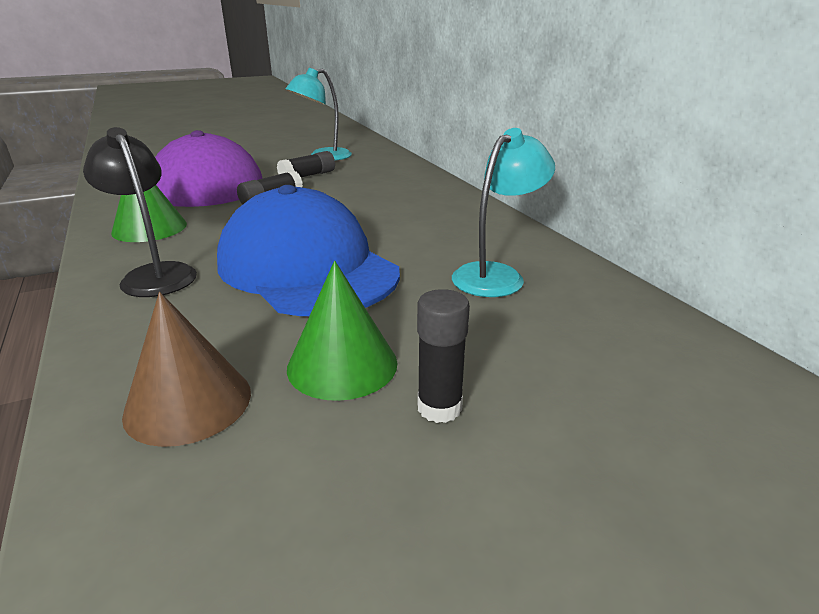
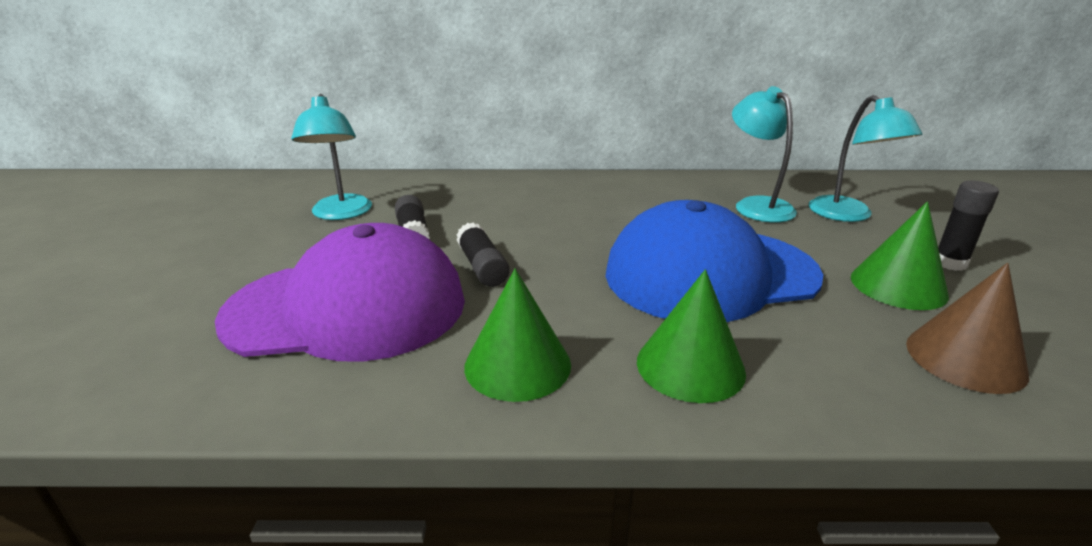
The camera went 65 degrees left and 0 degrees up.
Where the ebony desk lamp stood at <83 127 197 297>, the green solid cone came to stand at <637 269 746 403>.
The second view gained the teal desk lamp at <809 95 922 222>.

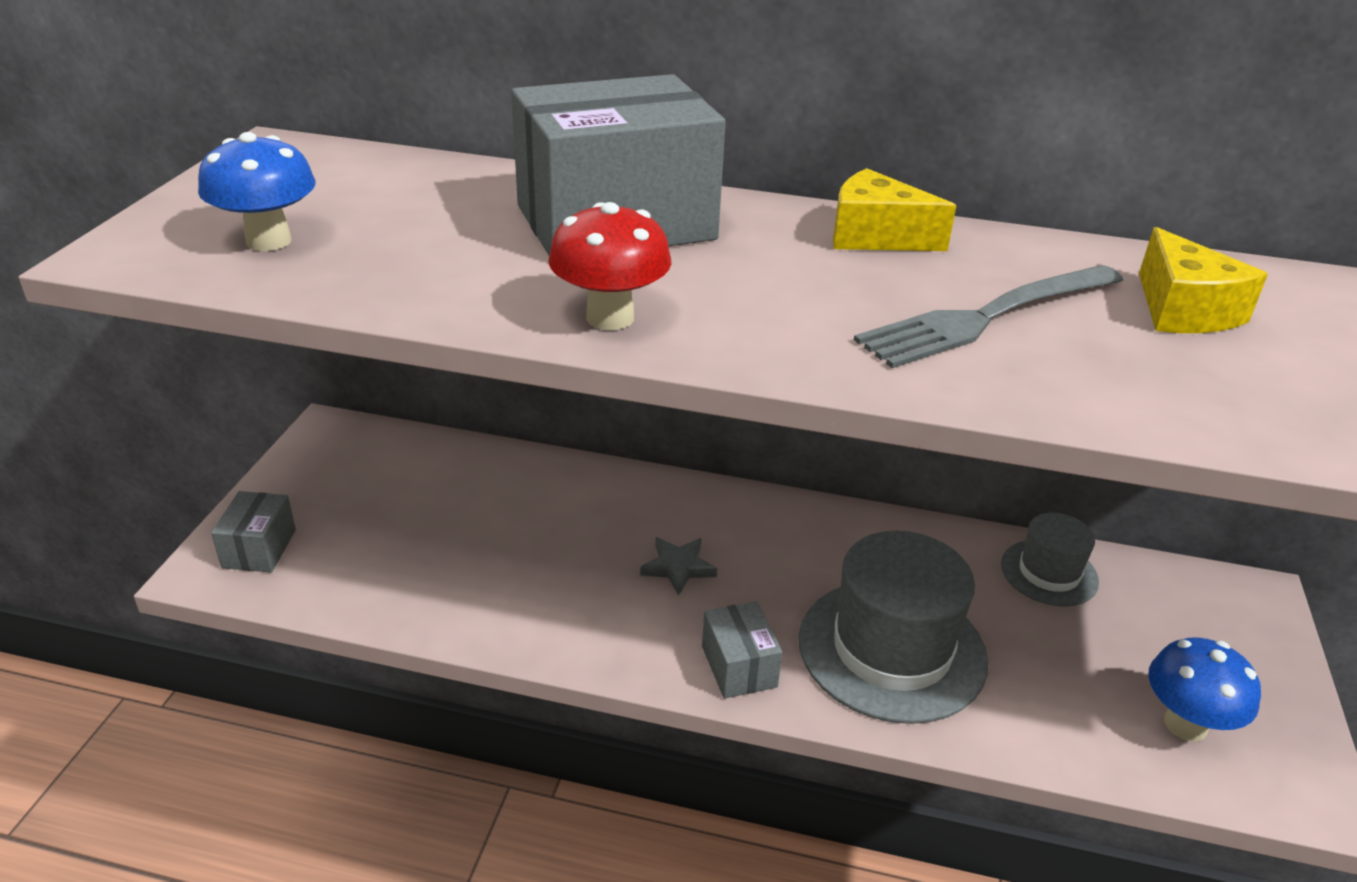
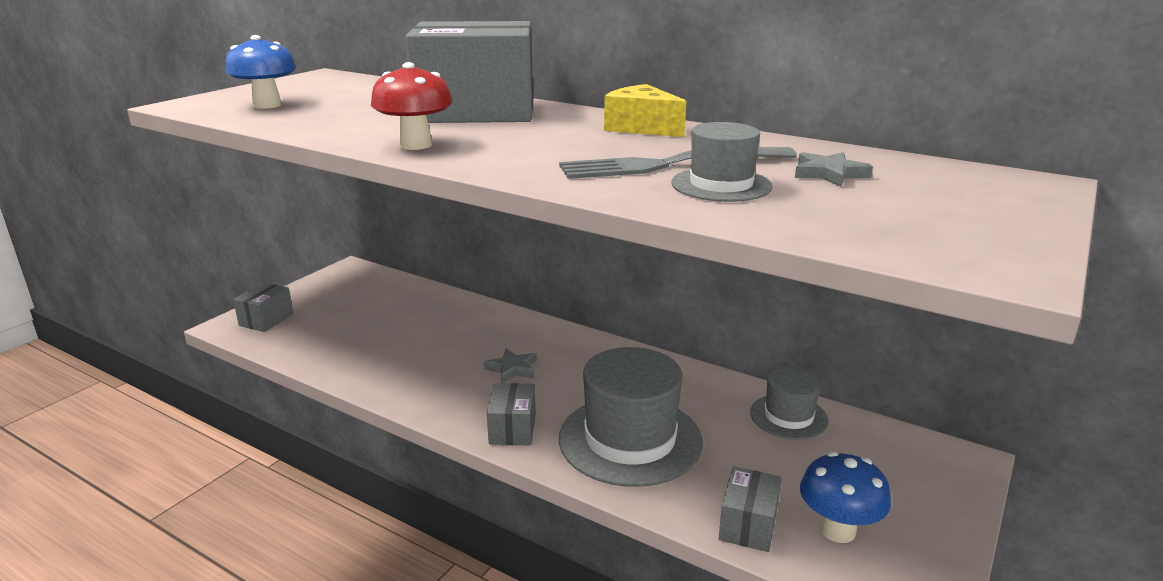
The camera went 20 degrees right and 10 degrees down.
The second view gained the ash-grey tall hat at <672 122 773 202>.
The second view gained the ash-grey parcel at <719 467 782 552>.
Where the bright yellow piece of cheese stood at <1139 227 1268 333>, the ash-grey star shape came to stand at <795 152 873 187>.

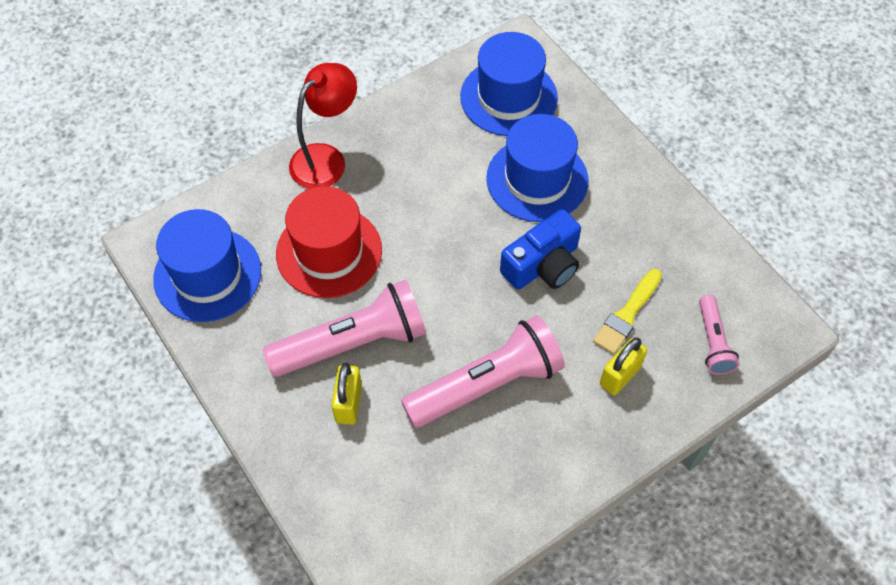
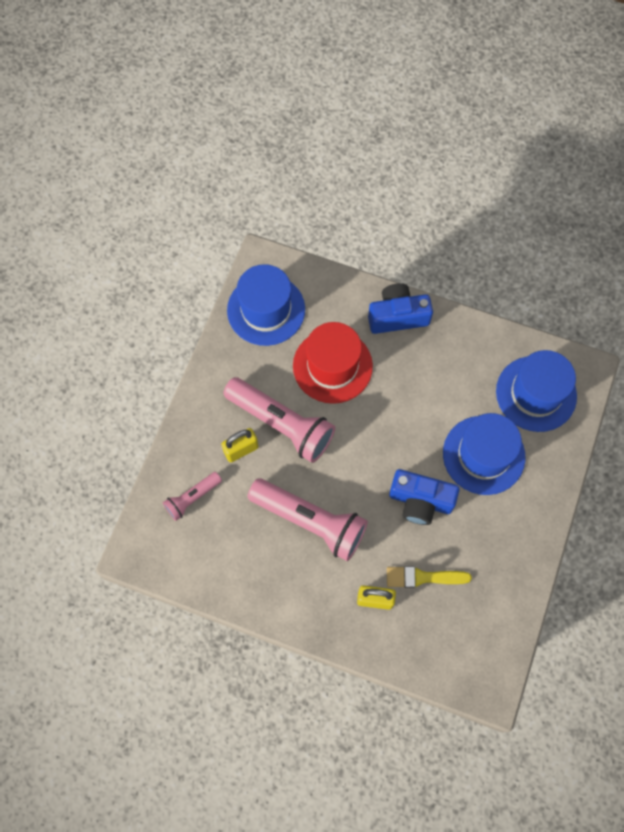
The camera went 55 degrees right and 10 degrees up.
The pink pocket torch ended up elsewhere, having gone from <699 295 739 375> to <163 472 222 521>.
Where the crimson desk lamp stood at <289 63 357 189>, the blue photo camera came to stand at <368 283 433 334>.

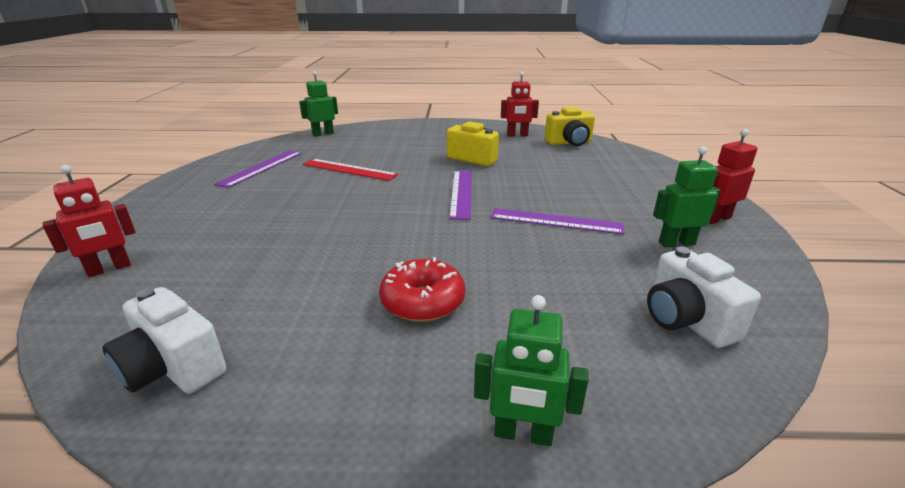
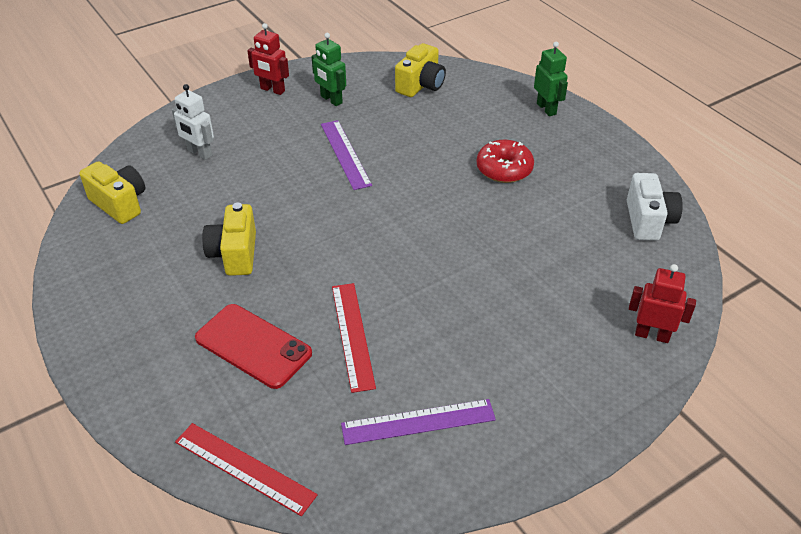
The camera went 125 degrees left and 15 degrees up.
The second view gained the snow-white toy robot at <172 84 214 160>.
Where the green toy robot stood at <299 71 338 137>, the crimson ruler came to stand at <175 423 318 516>.
The second view gained the crimson mobile phone at <195 304 312 389>.
What was the snow-white photo camera at <647 247 761 348> turned into the bright yellow photo camera at <395 43 446 97>.
The second view lost the purple ruler at <449 171 472 220>.
The second view lost the crimson toy robot at <501 72 539 136>.

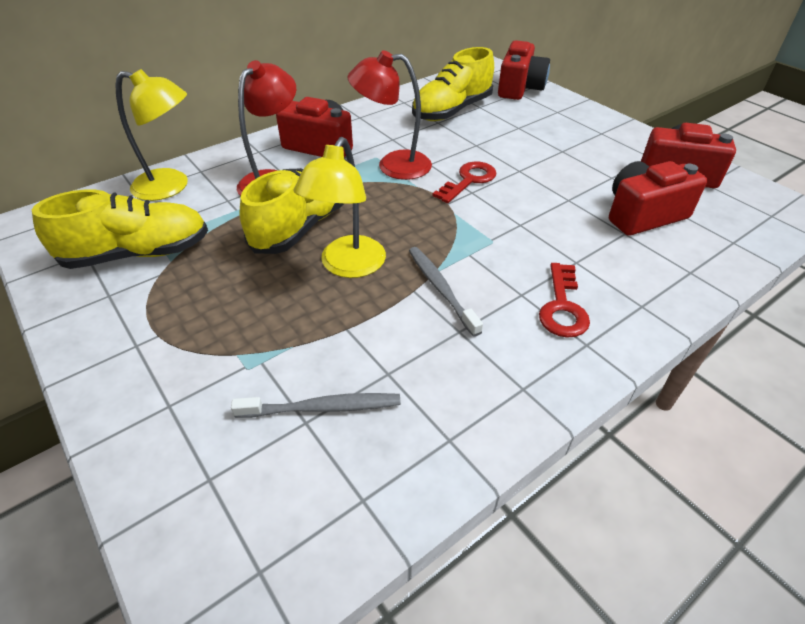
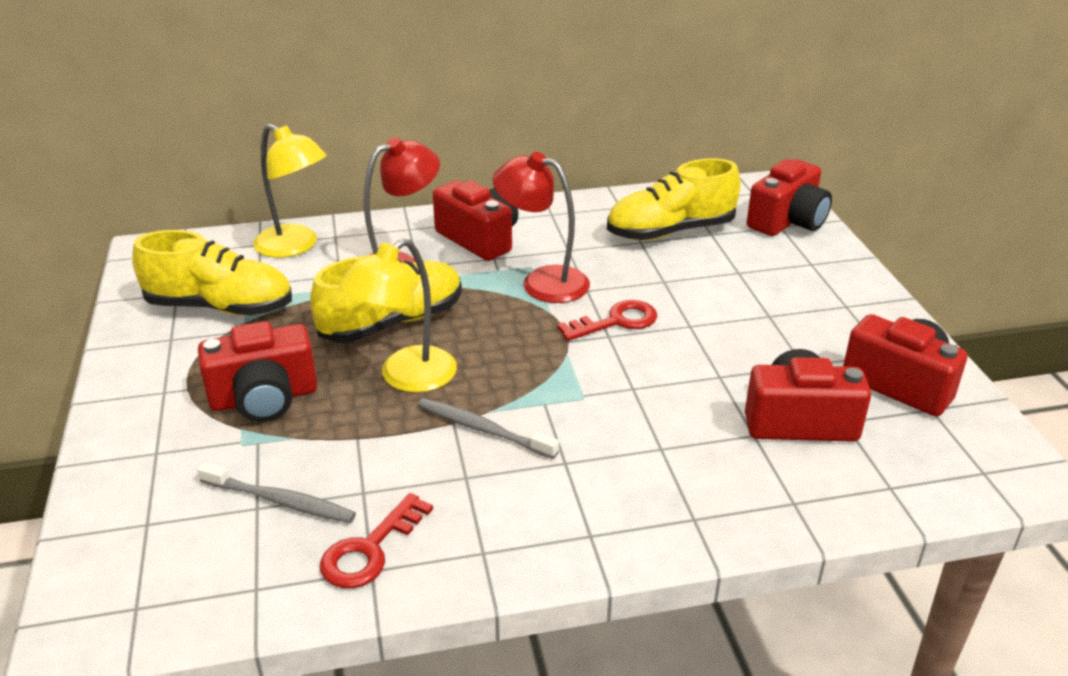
The camera went 25 degrees right and 10 degrees down.
The second view gained the crimson photo camera at <198 321 317 422>.
The crimson door key ended up elsewhere, having gone from <539 263 590 338> to <320 493 433 588>.
The ash-grey tooth brush at <409 247 483 337> ended up facing another way, 60 degrees counterclockwise from before.

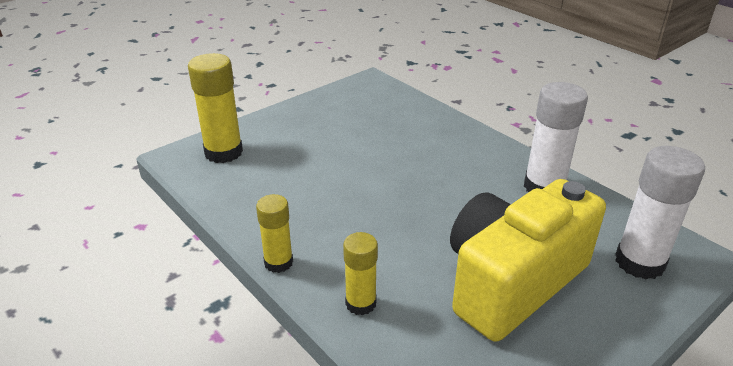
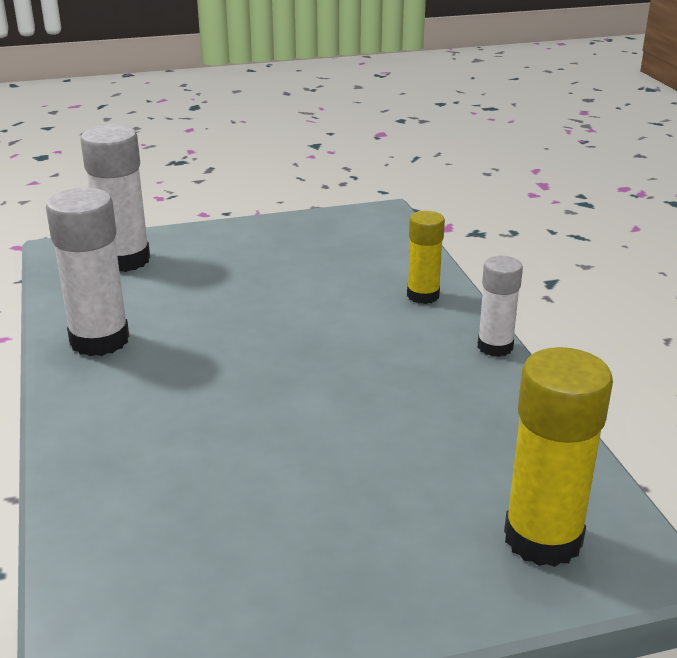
The camera went 155 degrees left and 5 degrees down.
What was the bright yellow glue at <256 194 293 273> turned into the snow-white glue at <478 256 523 357>.
The second view lost the bright yellow photo camera at <450 179 606 342>.

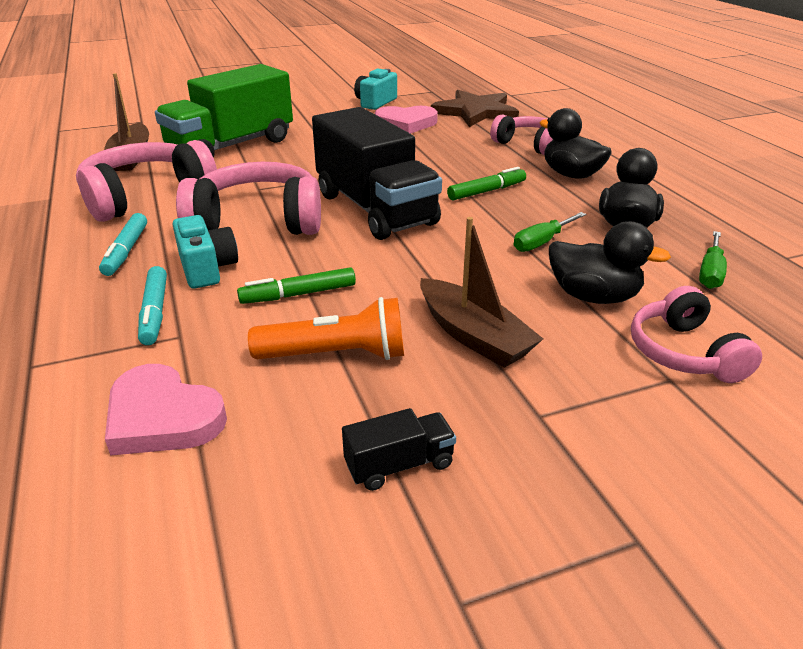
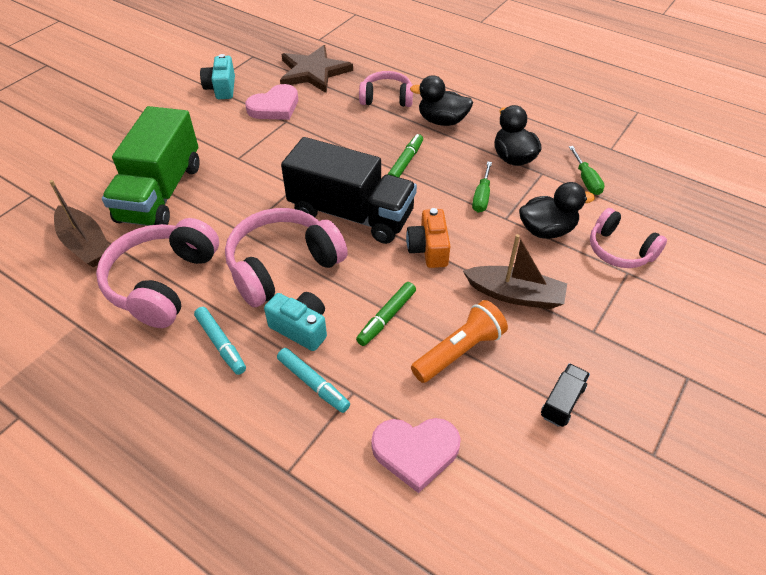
The camera went 35 degrees left and 15 degrees up.
The second view gained the orange photo camera at <406 208 450 268>.

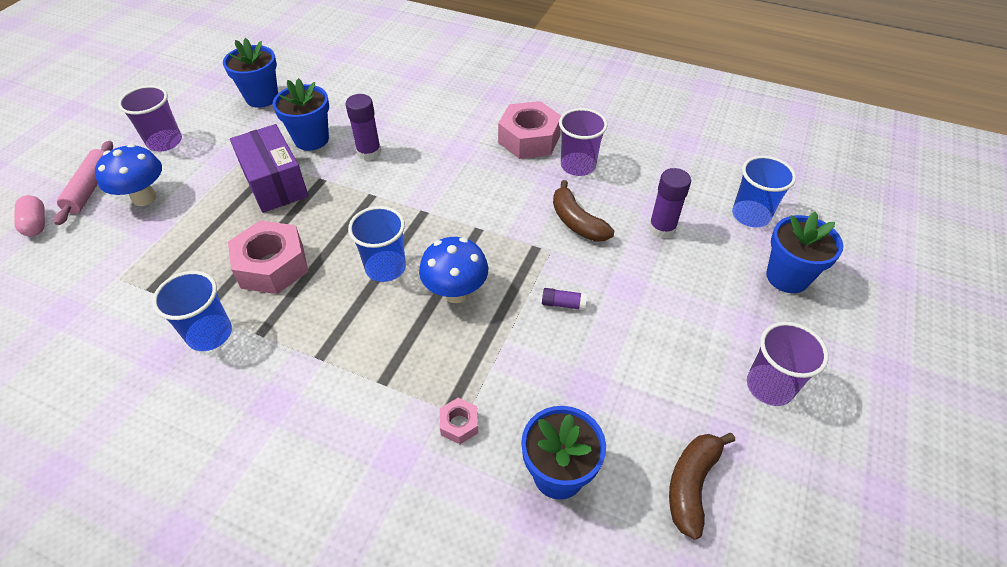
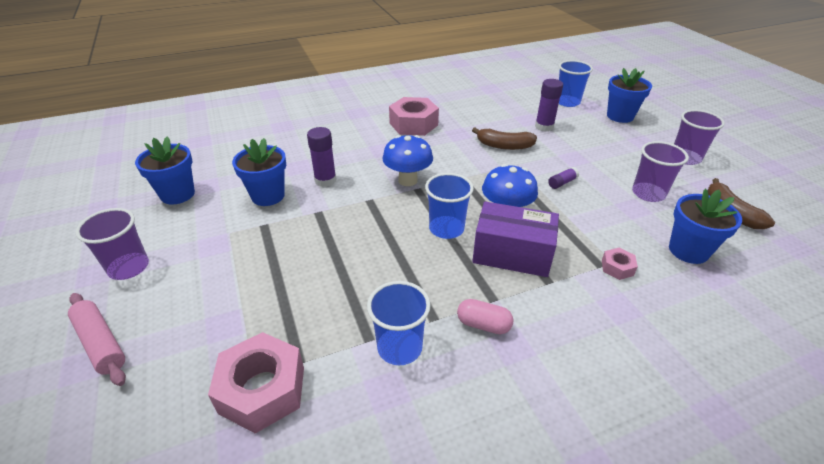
The camera went 45 degrees left and 10 degrees down.
The pink hexagon nut ended up elsewhere, having gone from <228 220 309 294> to <208 332 304 434>.
The blue mushroom ended up elsewhere, having gone from <95 144 162 206> to <382 135 433 186>.
The pink capsule ended up elsewhere, having gone from <14 195 45 236> to <457 299 513 334>.
The purple parcel ended up elsewhere, having gone from <230 124 309 213> to <472 201 559 277>.
The purple cup ended up elsewhere, having gone from <559 108 608 176> to <632 141 689 202>.

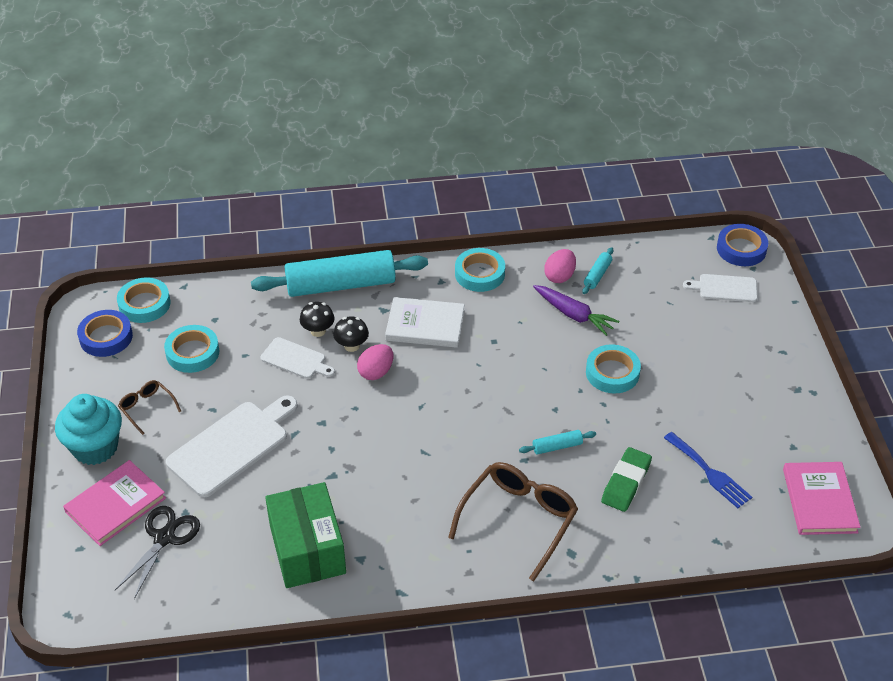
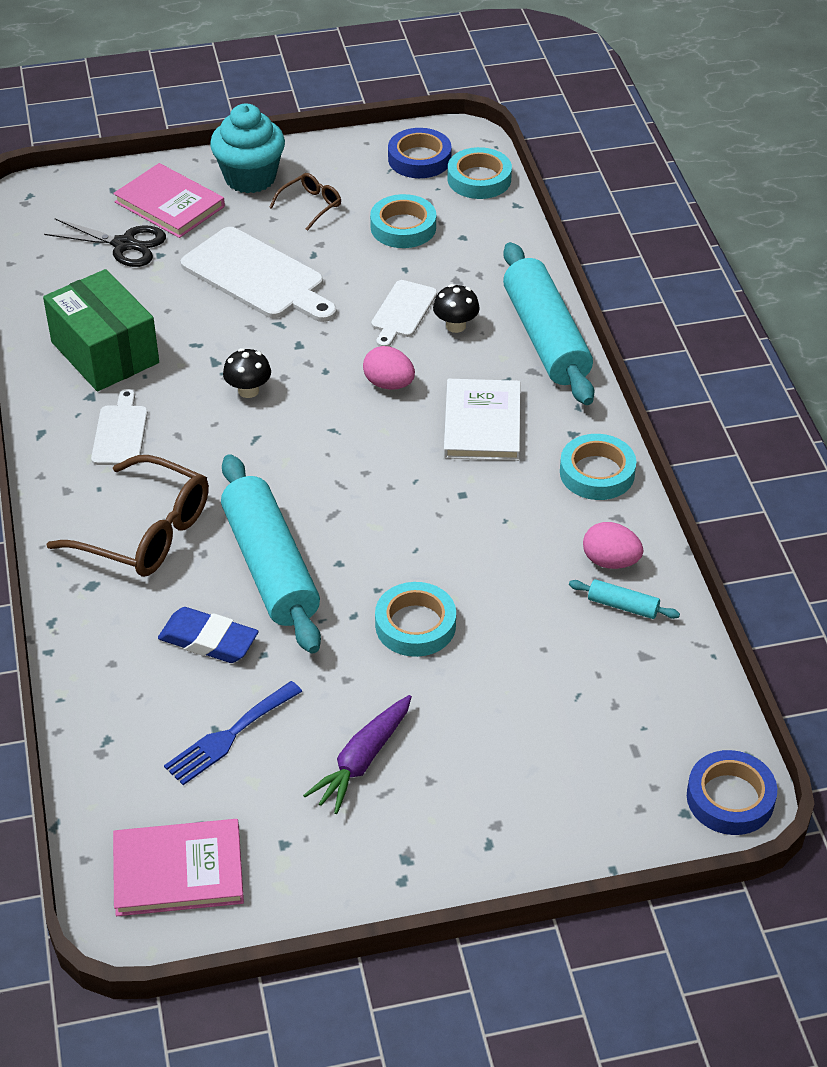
The camera went 85 degrees right and 0 degrees up.
The green parcel at <265 482 346 588> ended up facing another way, 75 degrees clockwise from before.
The snow-white cutting board ended up elsewhere, having gone from <683 274 758 302> to <91 389 148 465>.
What was the green gum eraser at <601 447 652 512> turned into the blue gum eraser at <158 607 259 663>.
The size of the teal dough roller at <519 430 596 455> changed by a factor of 2.44.
The ebony mushroom ended up elsewhere, having gone from <333 316 369 352> to <223 348 271 398>.
The purple carrot ended up elsewhere, having gone from <533 285 619 336> to <303 695 412 814>.

